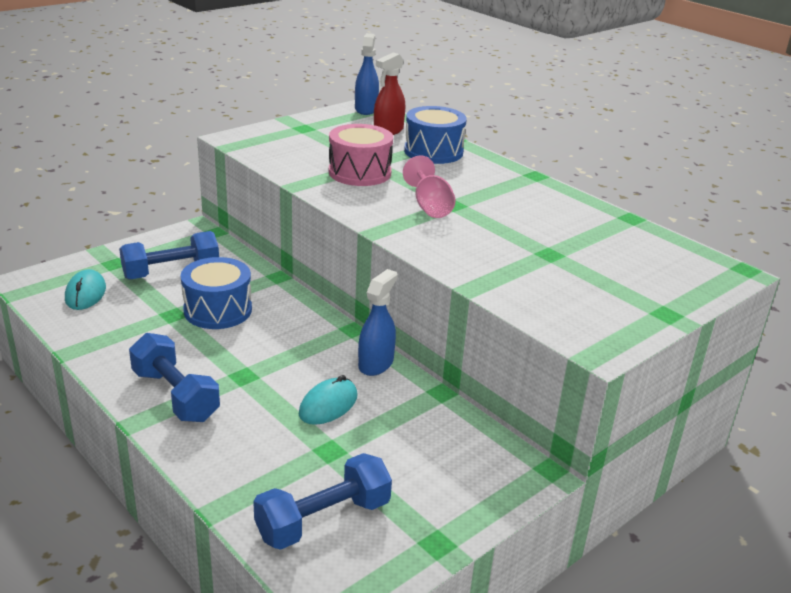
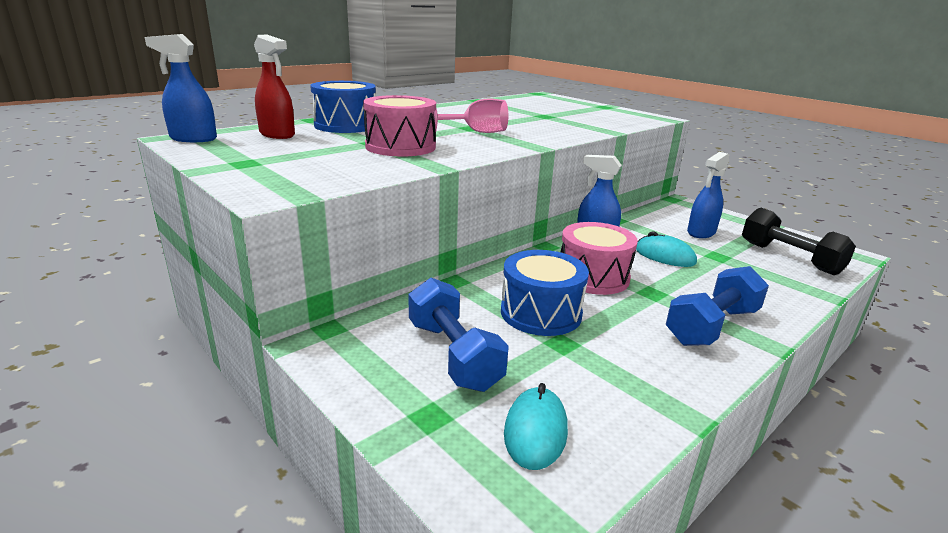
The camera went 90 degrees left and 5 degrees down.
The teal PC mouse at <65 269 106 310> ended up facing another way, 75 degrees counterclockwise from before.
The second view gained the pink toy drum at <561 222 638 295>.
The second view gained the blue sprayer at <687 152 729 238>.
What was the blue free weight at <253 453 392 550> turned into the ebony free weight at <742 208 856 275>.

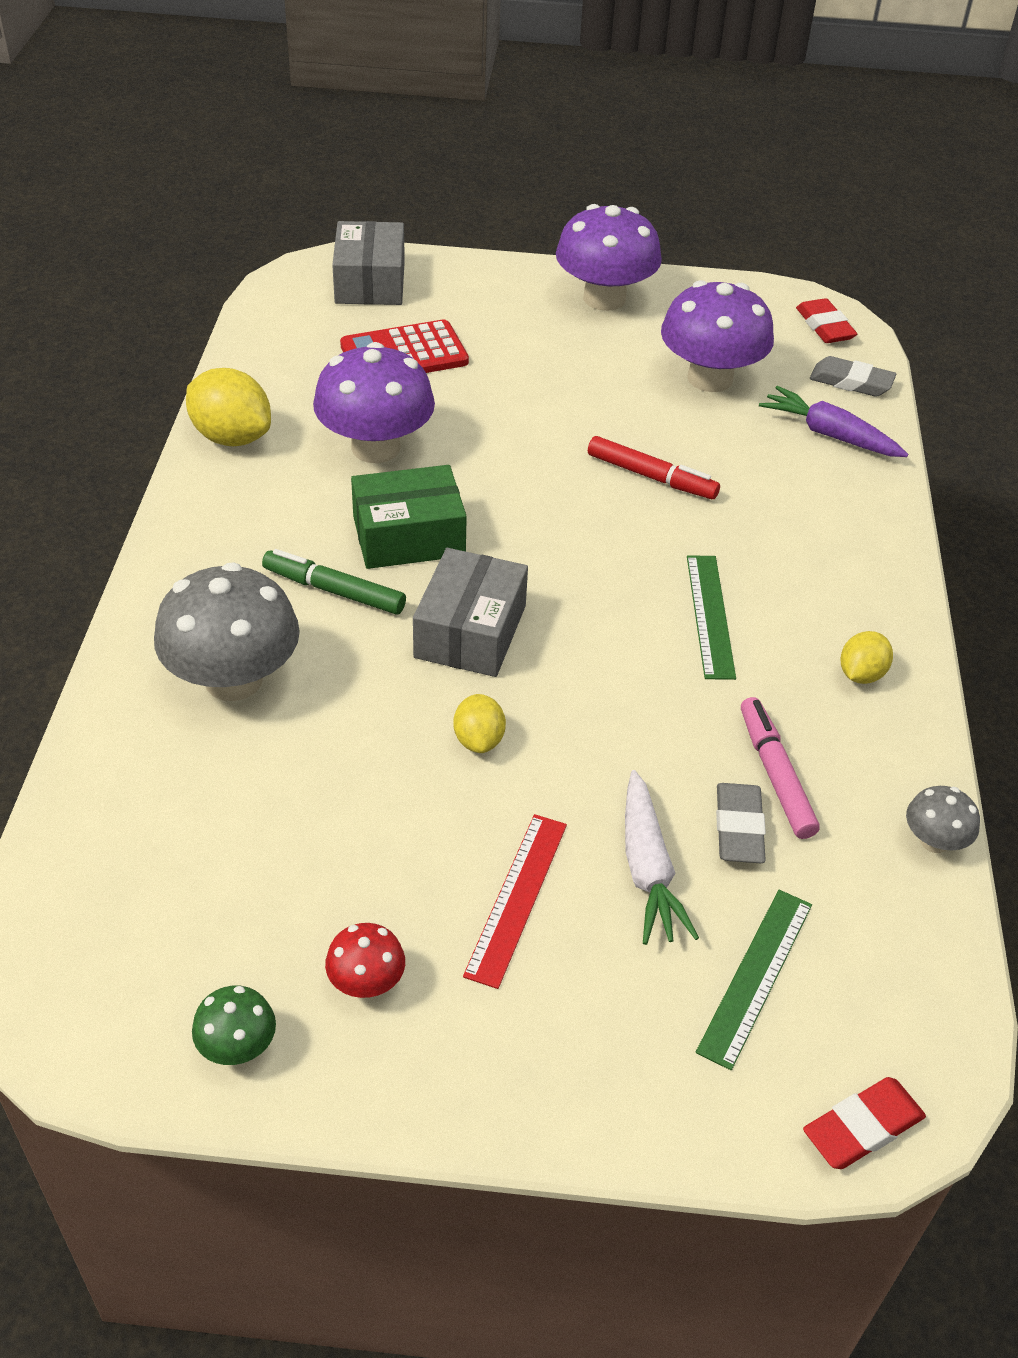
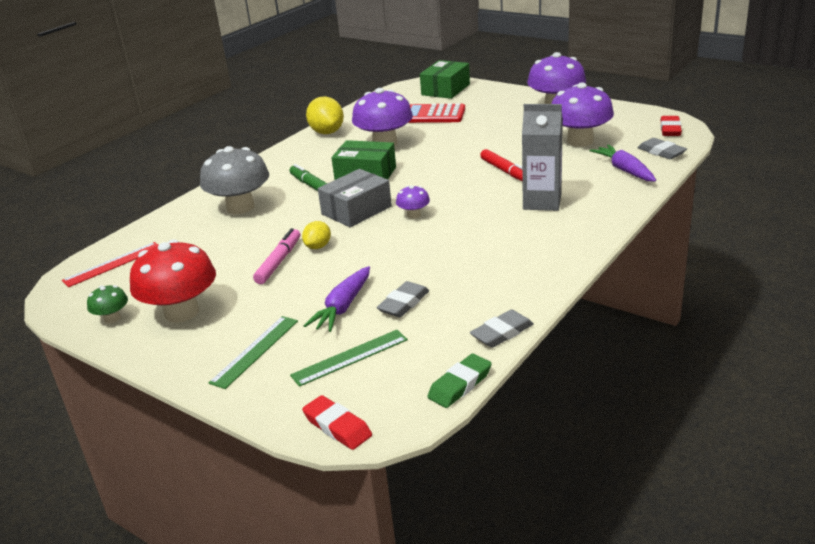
The camera went 35 degrees right and 15 degrees down.
The crimson ruler ended up elsewhere, having gone from <463 814 567 989> to <62 242 158 287>.
The size of the crimson mushroom at <325 923 405 998> changed by a factor of 2.11.
The green ruler ended up elsewhere, having gone from <687 555 736 680> to <209 316 298 389>.
The pink marker ended up elsewhere, having gone from <741 697 820 839> to <253 228 300 284>.
The crimson gum eraser at <803 1077 926 1169> ended up facing another way, 45 degrees clockwise from before.
What was the snow-white carrot at <625 770 699 945> turned into the purple carrot at <303 266 370 332>.
The second view gained the purple mushroom at <396 185 430 219>.
What was the ash-grey parcel at <332 221 405 305> turned into the green parcel at <420 60 470 99>.
The second view gained the green gum eraser at <427 354 492 408>.
Where the ash-grey mushroom stood at <906 786 980 853>, the ash-grey gum eraser came to stand at <470 310 534 348>.
The second view gained the ash-grey juice carton at <522 104 563 211>.
The second view lost the bright yellow toy lemon at <841 631 893 684>.

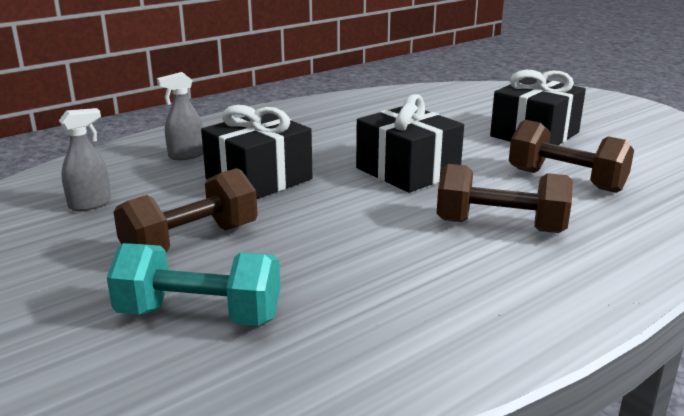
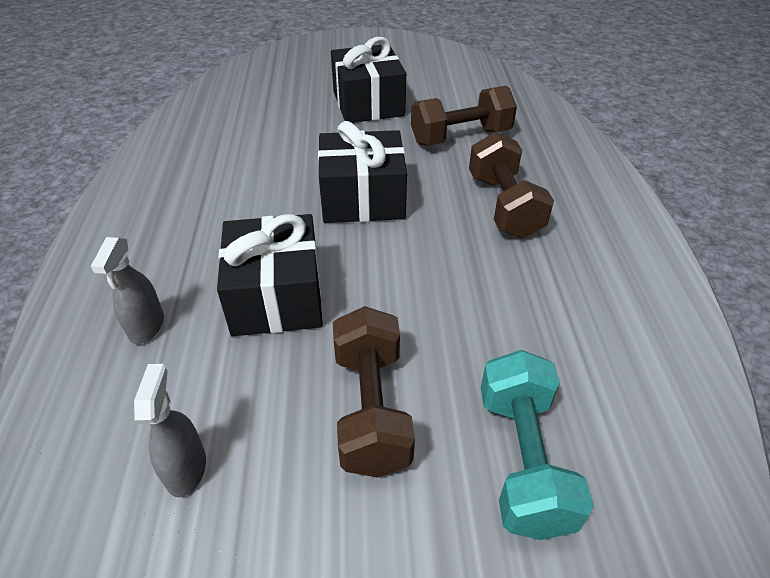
The camera went 55 degrees left and 20 degrees up.
The dark brown free weight at <437 164 573 233> ended up facing another way, 60 degrees counterclockwise from before.
The teal free weight at <107 243 280 326> ended up facing another way, 45 degrees counterclockwise from before.

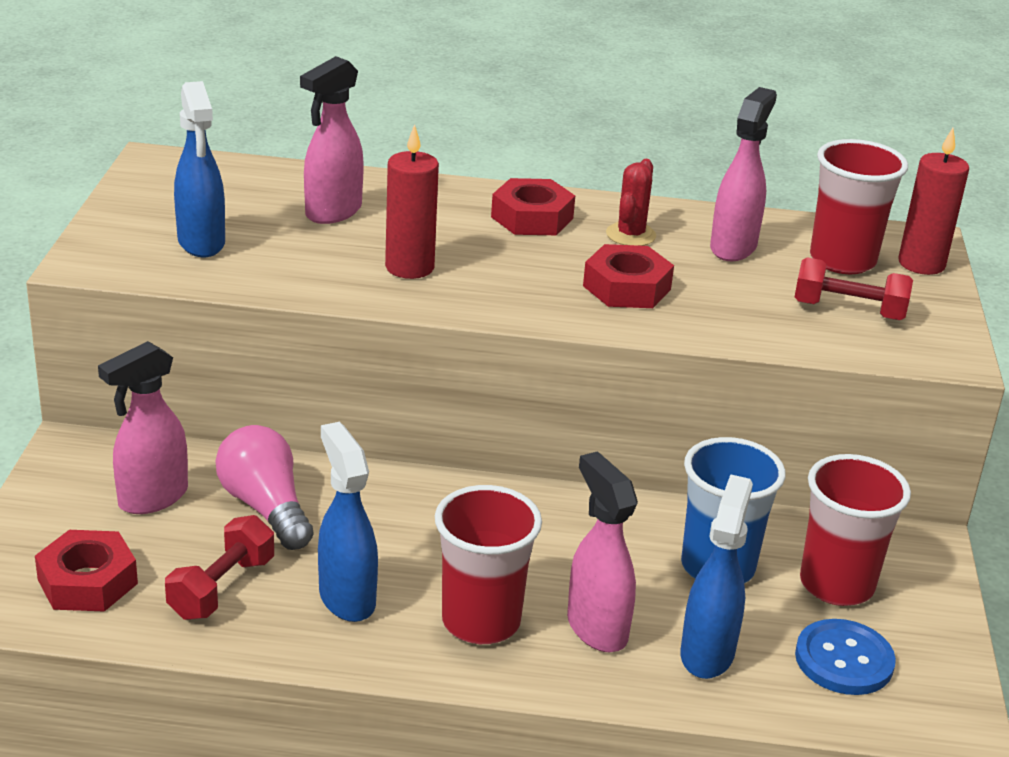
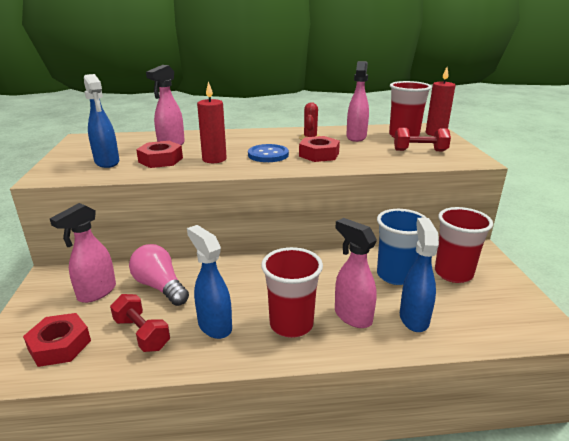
The camera went 10 degrees left and 5 degrees down.
The crimson free weight at <165 515 274 620> ended up facing another way, 60 degrees counterclockwise from before.
The crimson hexagon nut ended up elsewhere, having gone from <491 178 575 235> to <136 141 183 168>.
The blue sewing button ended up elsewhere, having gone from <795 619 896 695> to <248 144 289 162>.

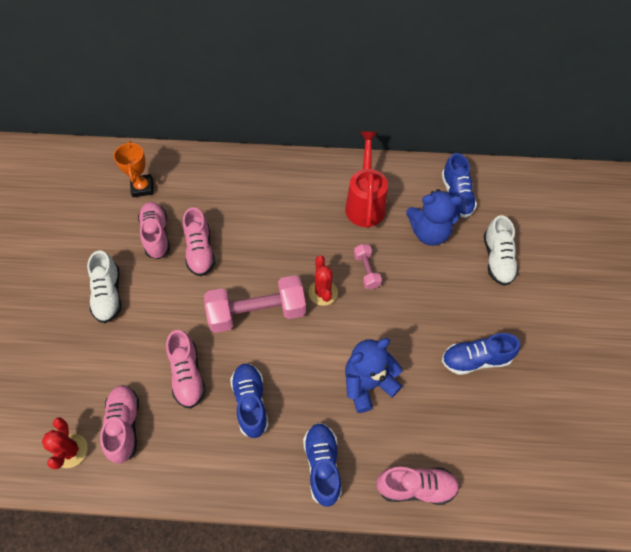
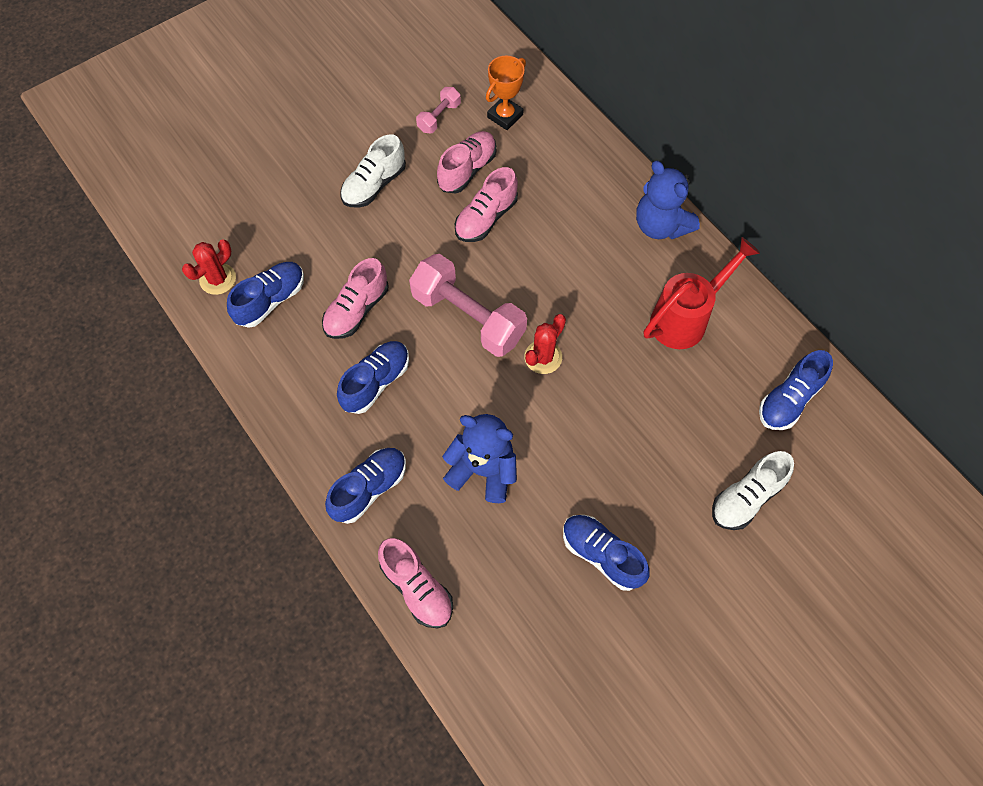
The camera went 50 degrees right and 5 degrees up.
What was the pink shoe at <100 385 139 464> turned into the blue shoe at <227 262 304 328>.
The pink free weight ended up elsewhere, having gone from <354 244 382 289> to <416 87 461 133>.
The blue stuffed bear ended up elsewhere, having gone from <406 189 462 246> to <636 161 700 239>.

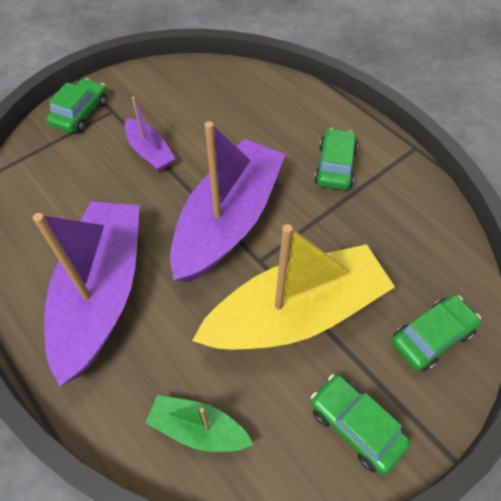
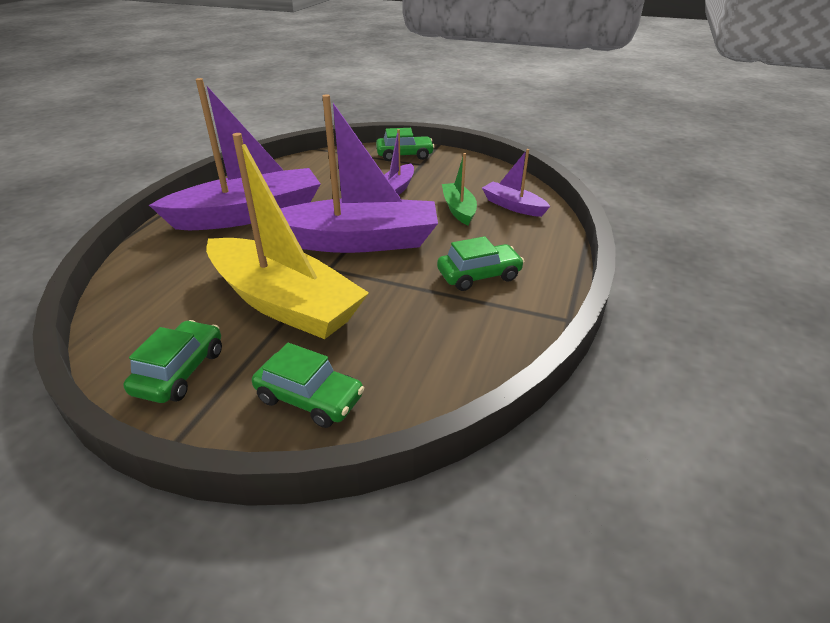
The camera went 60 degrees right and 20 degrees down.
The green boat ended up elsewhere, having gone from <145 395 253 452> to <442 153 477 226>.
The second view gained the purple boat at <482 149 550 217>.

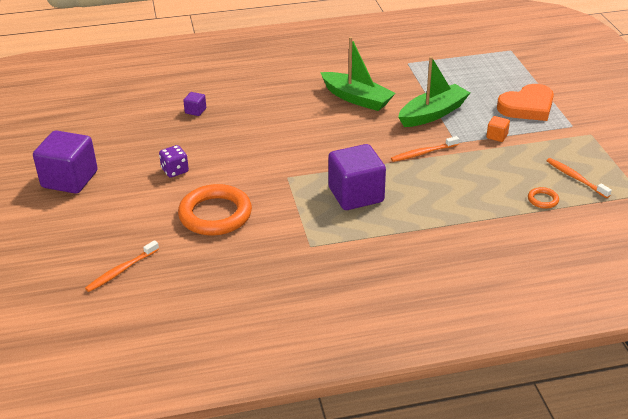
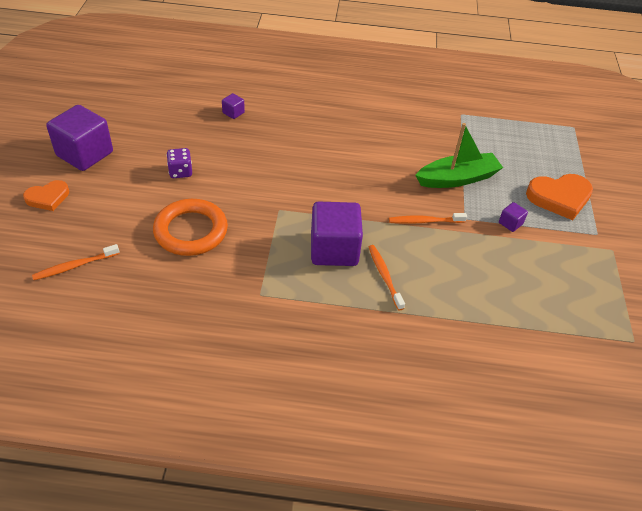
The camera went 15 degrees right and 10 degrees up.
The second view gained the orange heart shape at <23 180 69 211>.
The orange tooth brush ended up elsewhere, having gone from <546 158 612 198> to <369 245 405 310>.
What was the orange block at <486 116 510 142> turned into the purple block at <499 202 528 232>.
The second view lost the green boat at <320 37 396 111>.
The second view lost the orange torus at <528 187 559 209>.

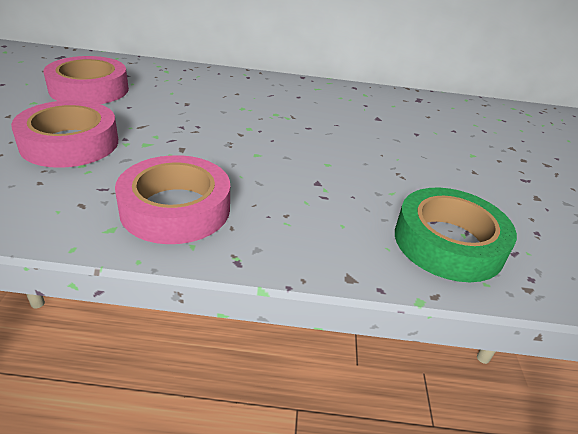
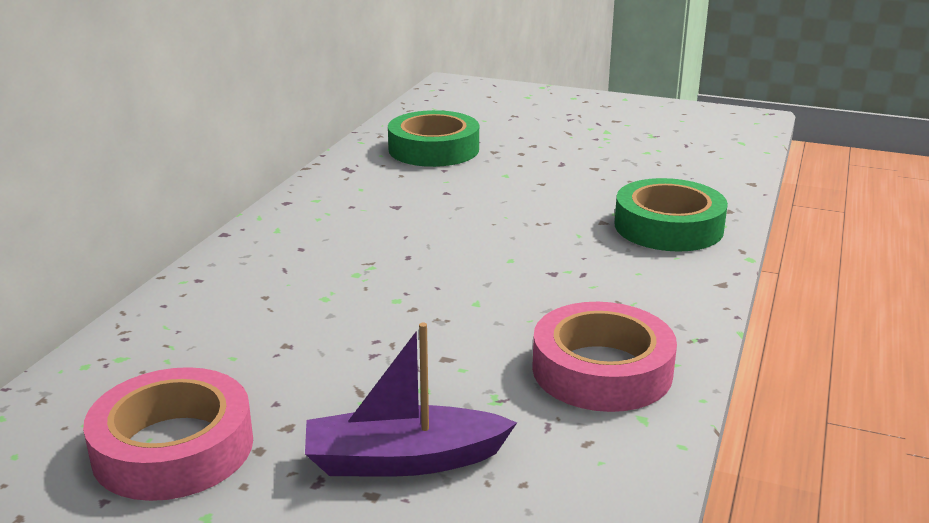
The camera went 70 degrees left and 10 degrees down.
Where the pink sticky tape stood at <11 100 118 168>, the purple boat came to stand at <305 323 517 477>.
The second view gained the green sticky tape at <388 110 479 167>.

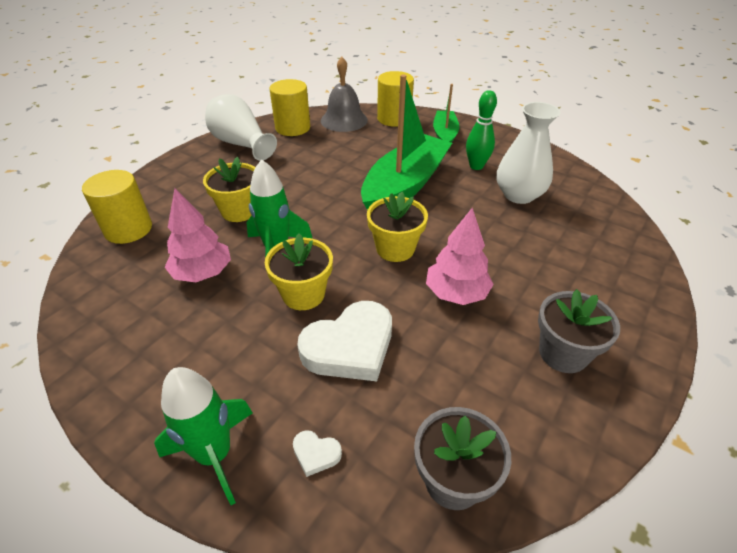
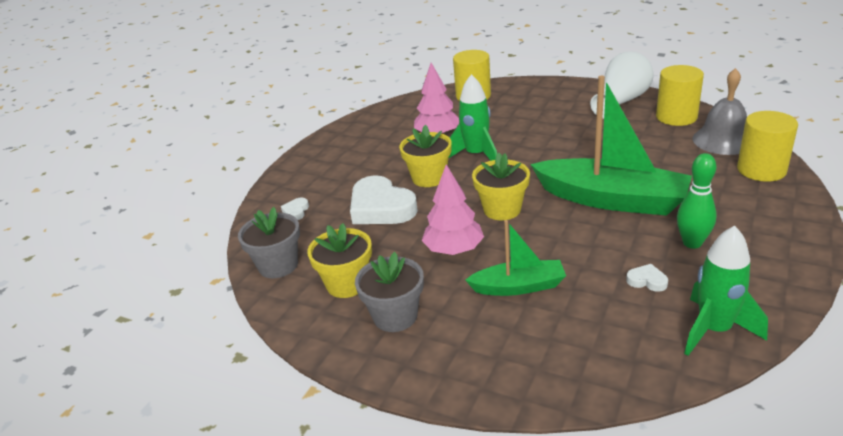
The camera went 85 degrees right and 10 degrees down.
The bright yellow potted plant ended up elsewhere, having gone from <203 157 256 222> to <307 223 372 298>.
The green boat ended up elsewhere, having gone from <433 84 460 143> to <465 220 566 296>.
Where the snow-white vase stood at <497 102 561 204>, the snow-white heart shape came to stand at <626 264 668 292>.
The green spaceship ended up elsewhere, having gone from <154 367 253 505> to <684 225 768 356>.

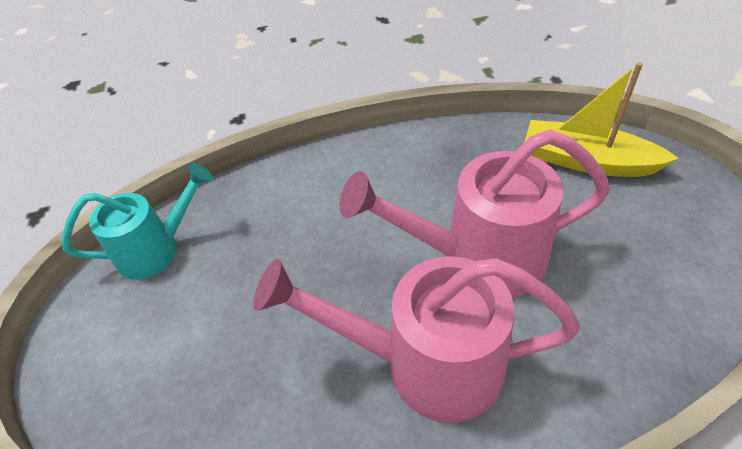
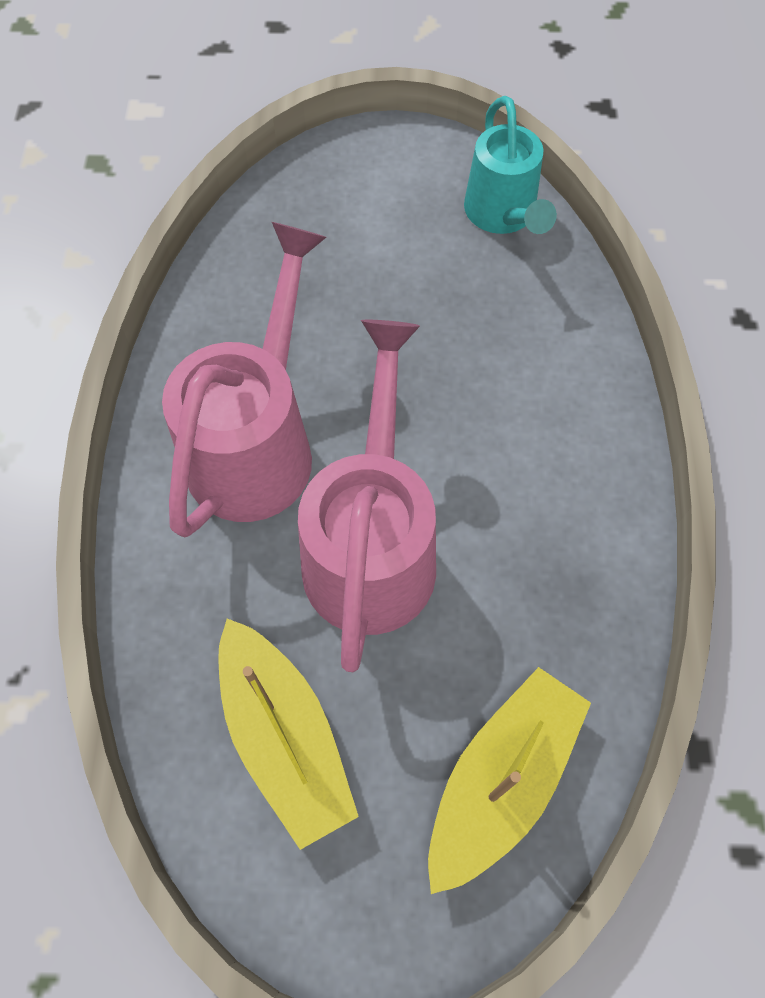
The camera went 100 degrees right and 15 degrees up.
The second view gained the bright yellow boat at <218 618 359 850>.

